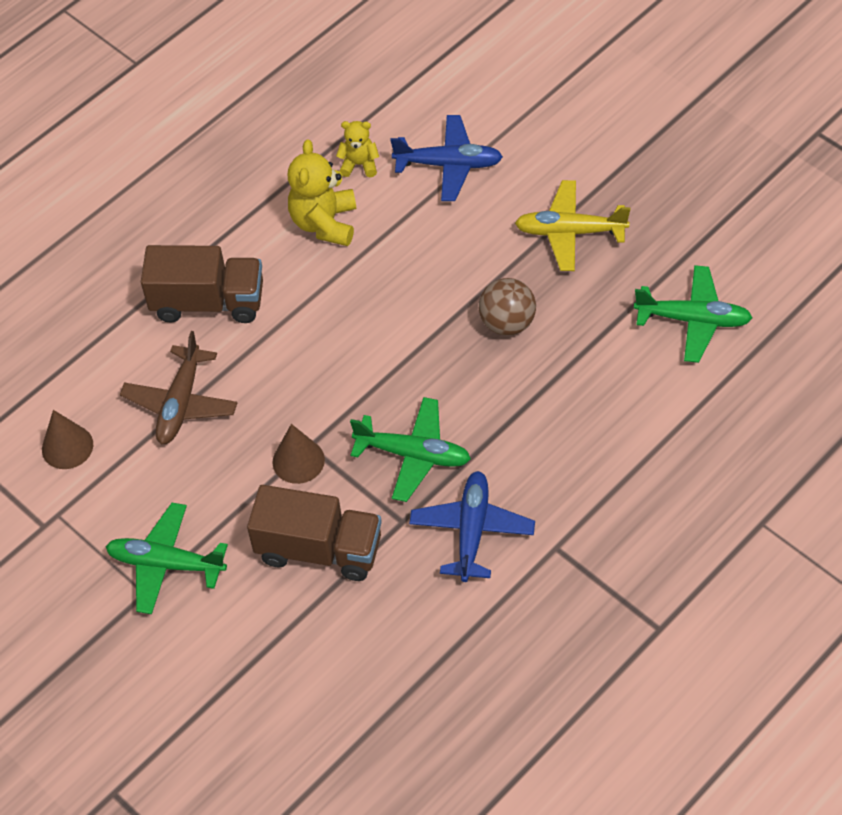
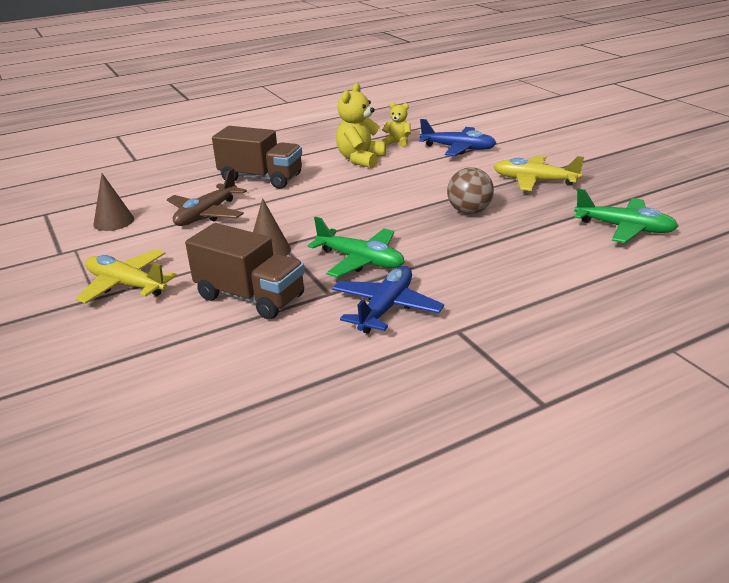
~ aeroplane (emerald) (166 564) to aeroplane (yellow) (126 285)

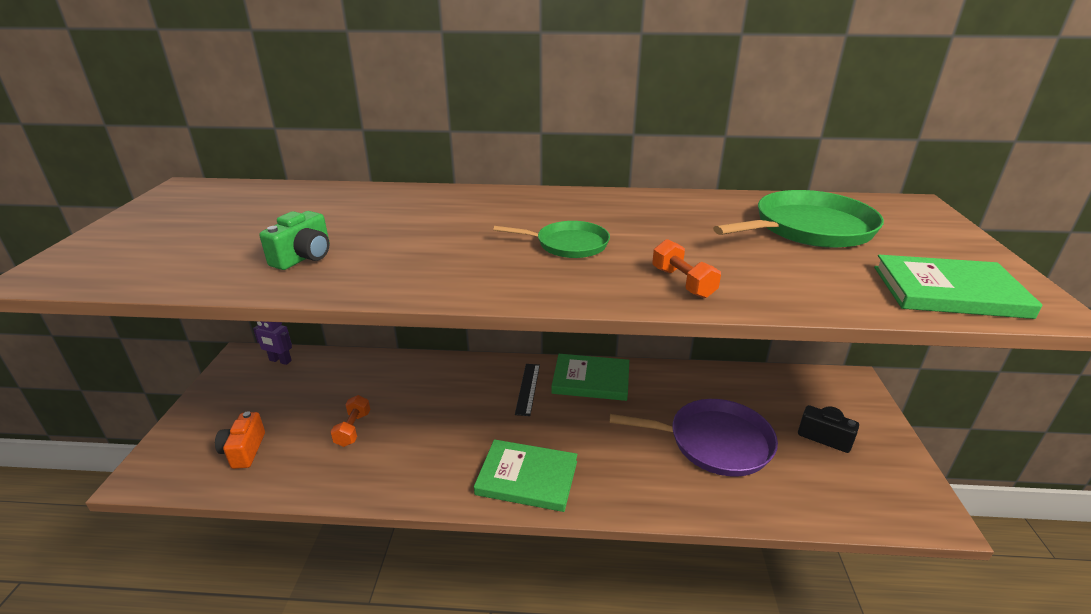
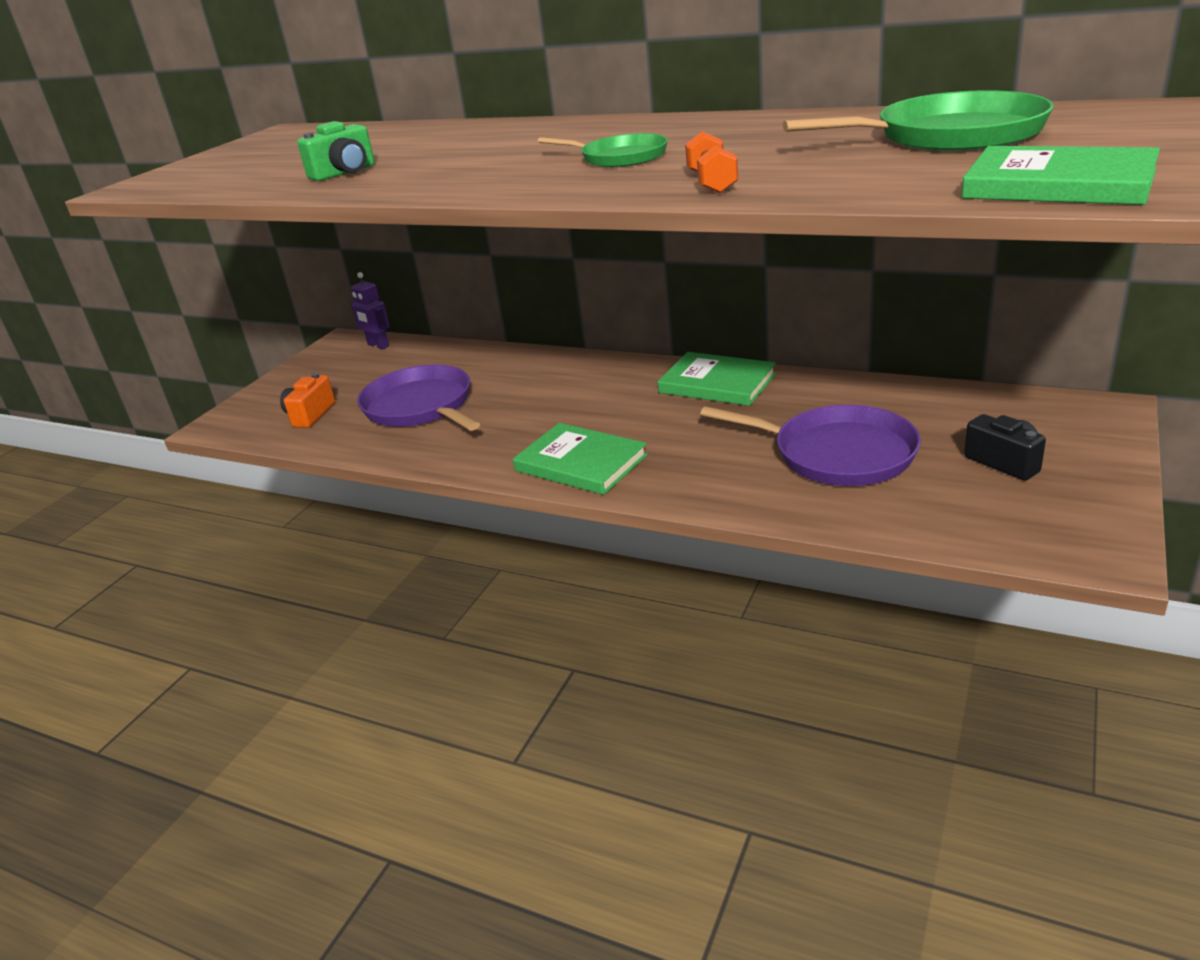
- ruler (ebony) (528 388)
~ hand weight (bright orange) (353 429) to frying pan (violet) (421 407)

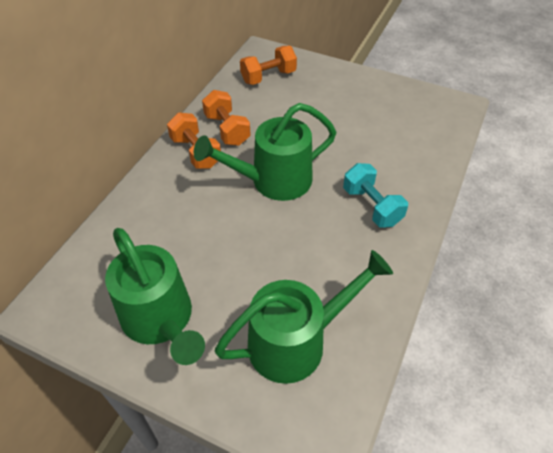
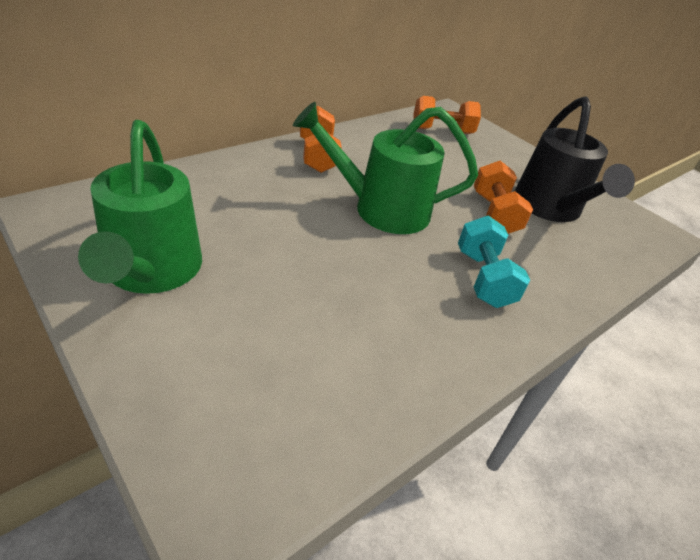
~ hand weight (bright orange) (227 129) to (494 214)
- sprinkling can (emerald) (297 341)
+ sprinkling can (ebony) (550 208)

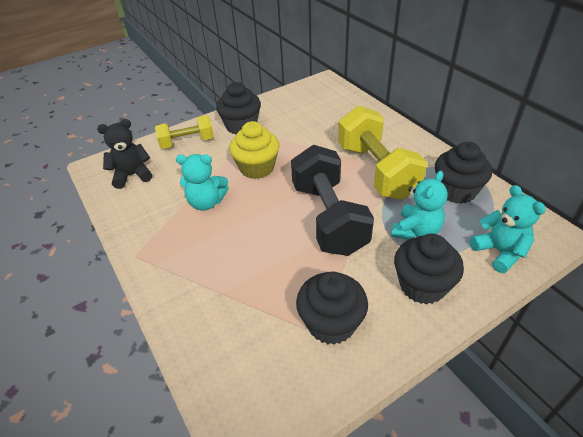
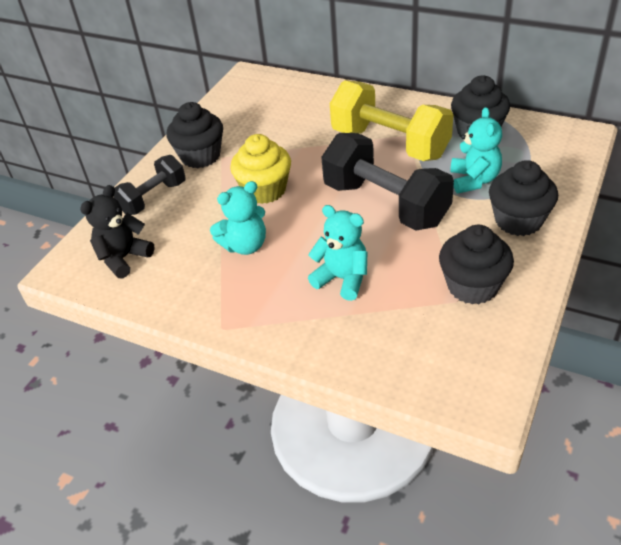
~ hand weight (yellow) (187 142) to hand weight (ebony) (153 198)
~ teddy bear (aqua) (499 252) to (342 279)

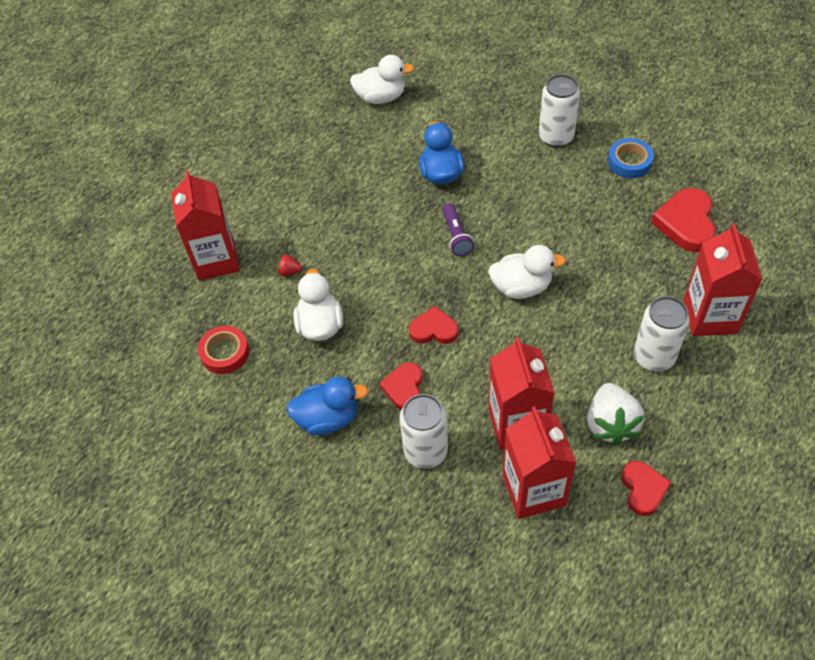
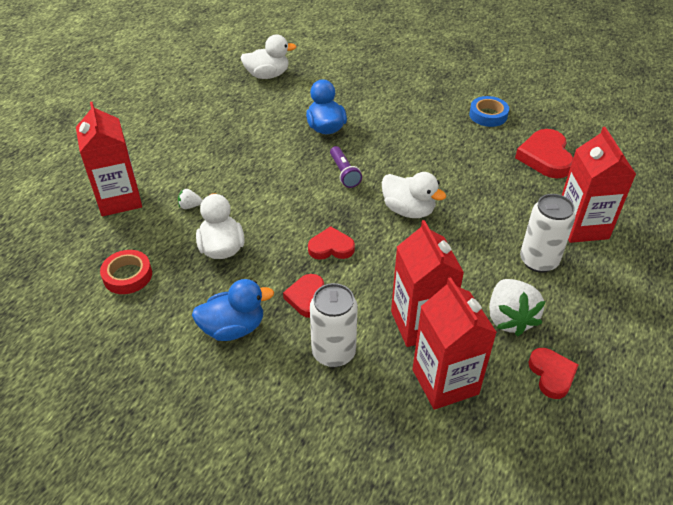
- tin (pure white) (556 137)
~ toy duck (pure white) (521 287) = (408 210) 45 degrees clockwise
~ toy strawberry (crimson) (289 272) to toy strawberry (pure white) (190 206)

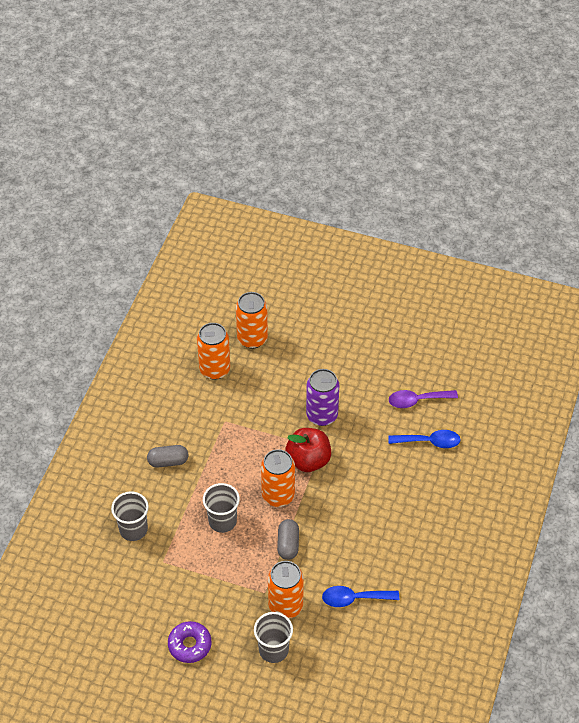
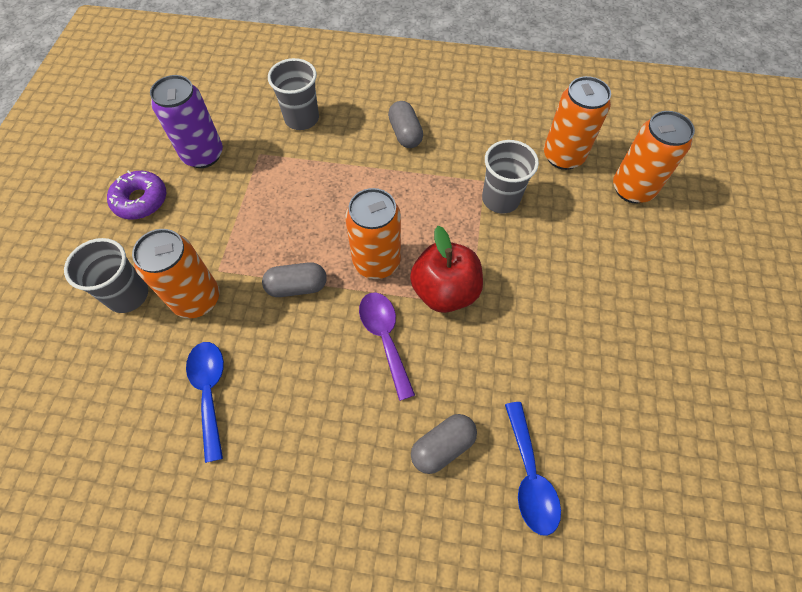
~ tin (violet) (322 415) to (203 155)
~ tablespoon (violet) (417 400) to (385 338)
~ beaker (gray) (222 521) to (500 199)
+ capsule (gray) (442 446)

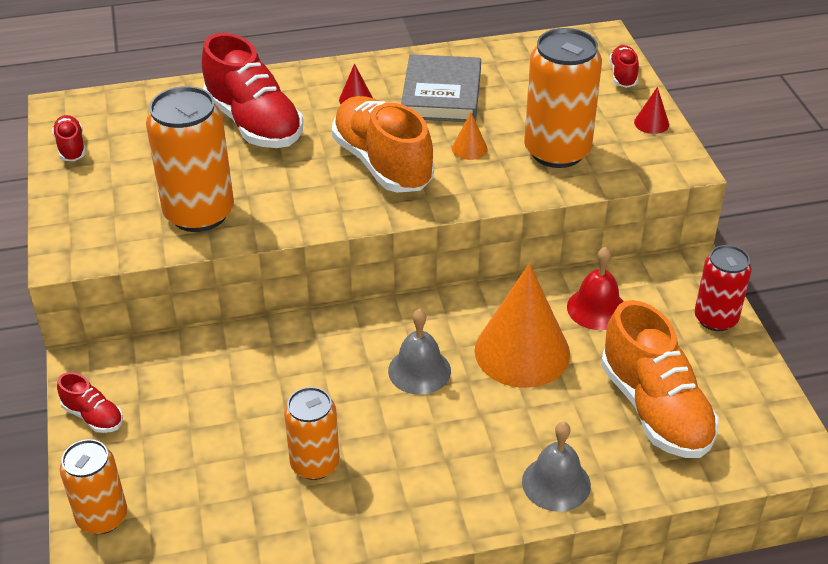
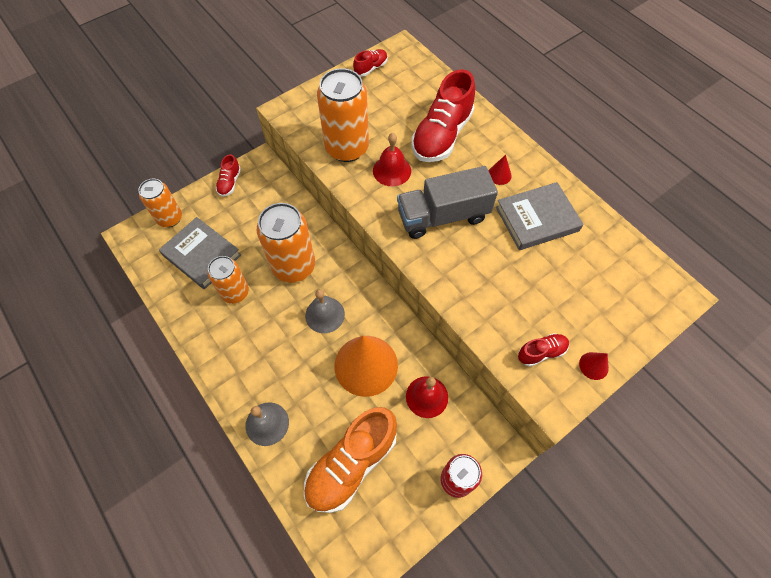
~ tin (bright orange) (557 151) to (294 266)
~ sneaker (crimson) (623 75) to (541 352)
~ sneaker (bright orange) (382 164) to toy truck (gray) (443 216)
- cone shape (bright orange) (469 148)
+ school bell (crimson) (392 170)
+ hardback (gray) (202 255)

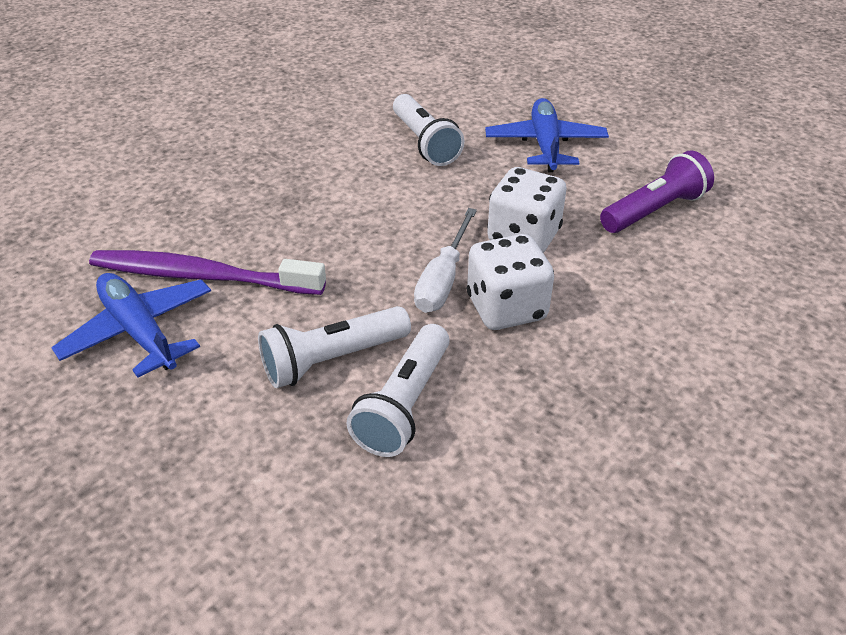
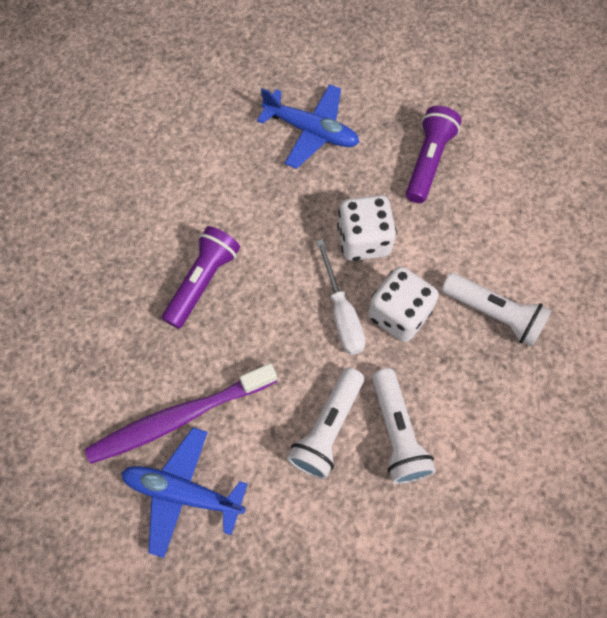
~ pocket torch (pure white) (424 143) to (494 314)
~ aeroplane (cobalt) (545 145) = (311 131) 150 degrees clockwise
+ pocket torch (violet) (202 282)

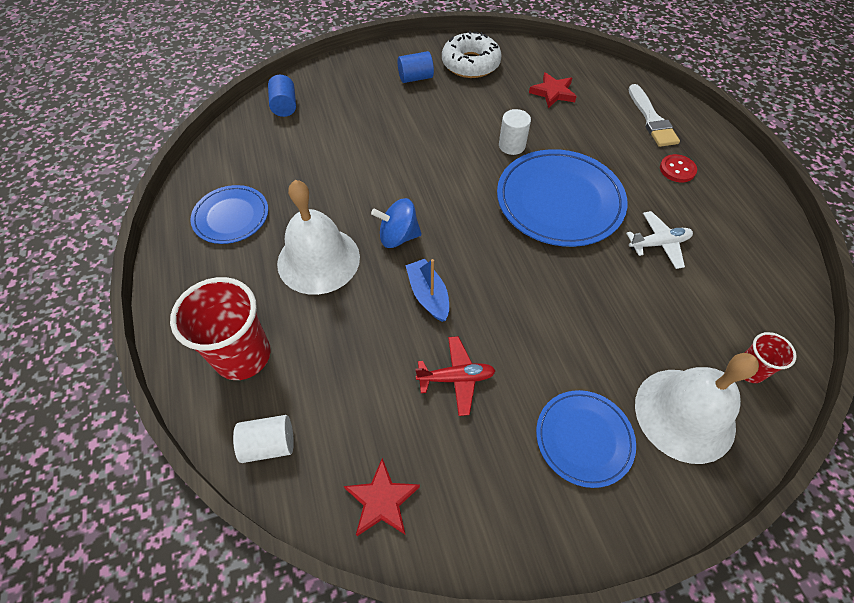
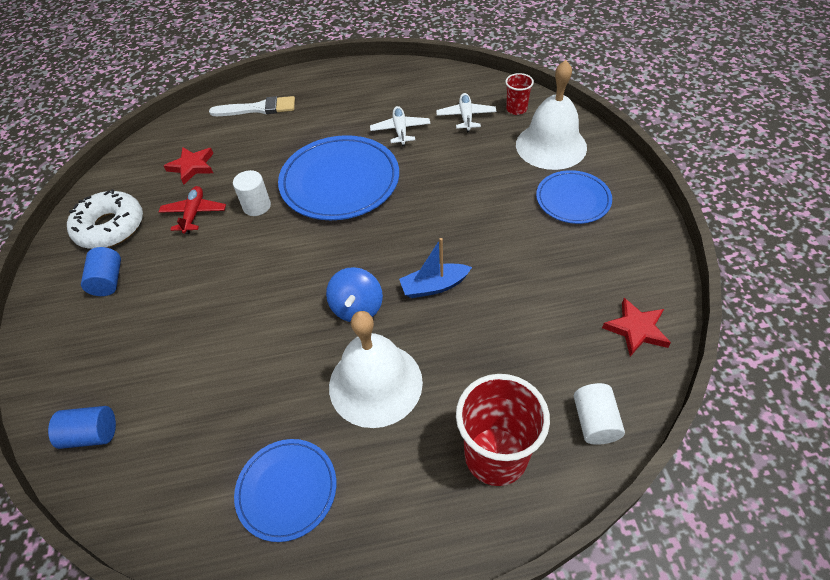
- sewing button (crimson) (677 169)
~ aeroplane (crimson) (456 378) to (194 214)
+ aeroplane (pure white) (466 117)

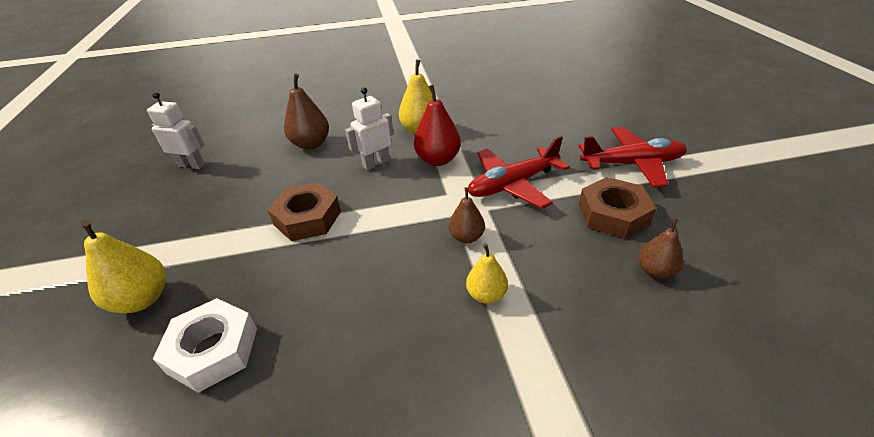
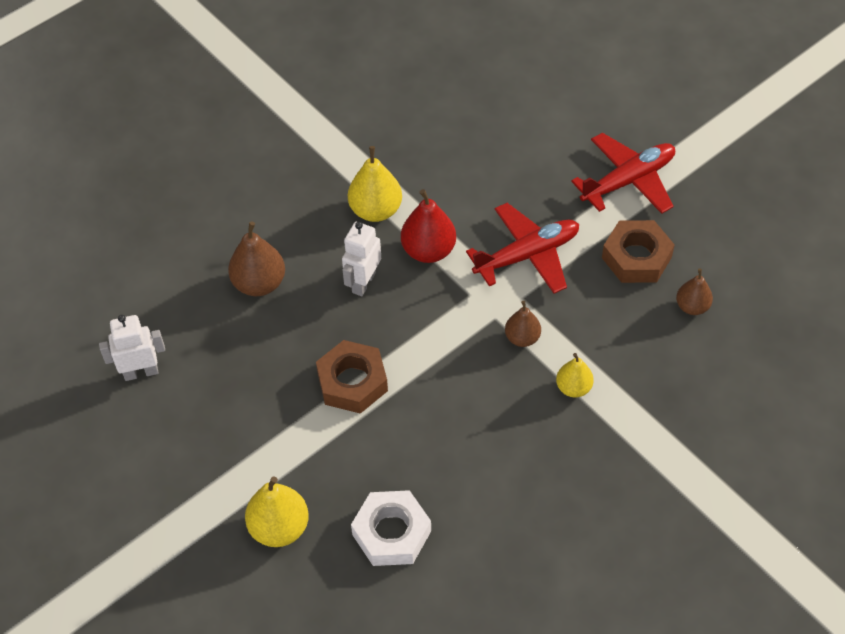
~ aeroplane (crimson) (512 184) = (527 255) 150 degrees counterclockwise

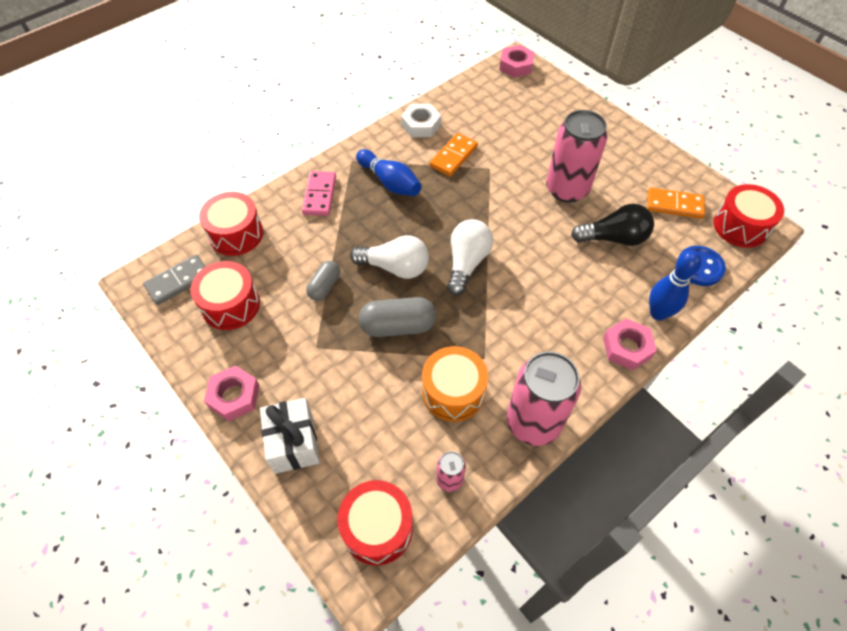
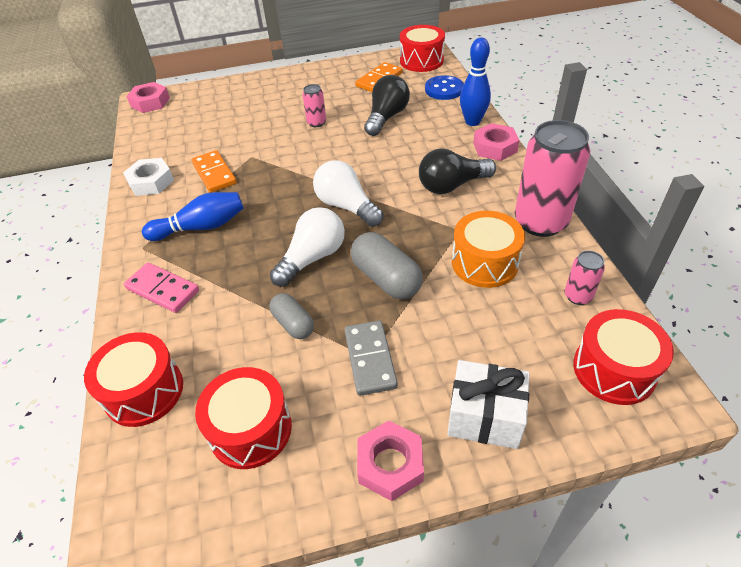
~ tin (rose-pink) (567 189) = (316 123) x0.46
~ domino (gray) (178 281) to (370 359)
~ capsule (gray) (398 326) = (386 278) 60 degrees counterclockwise
+ bulb (ebony) (452 185)

